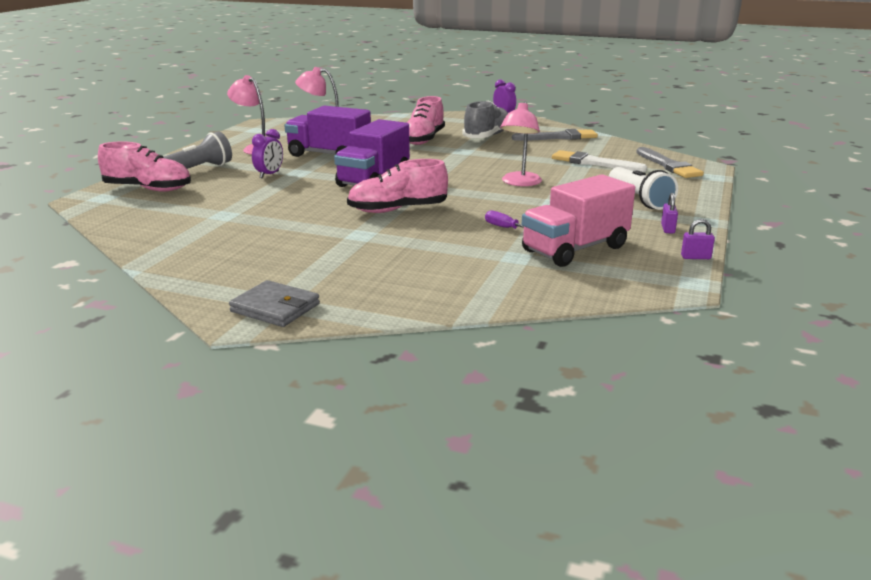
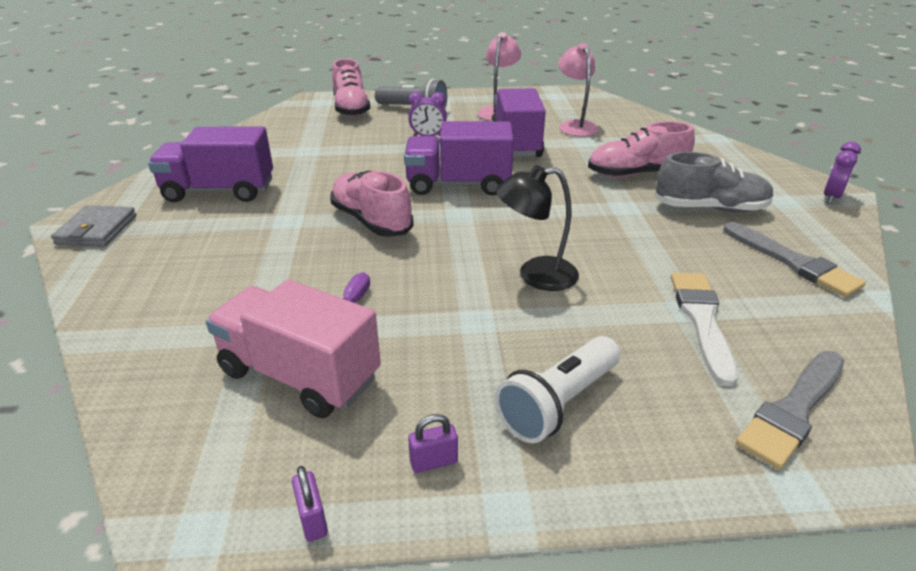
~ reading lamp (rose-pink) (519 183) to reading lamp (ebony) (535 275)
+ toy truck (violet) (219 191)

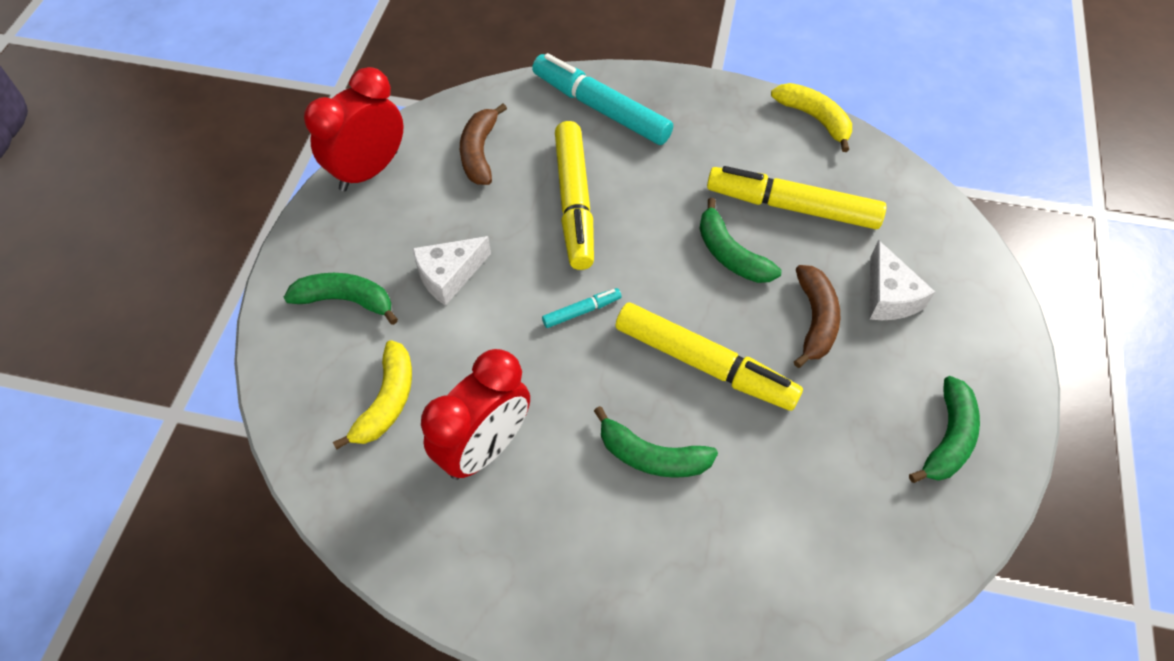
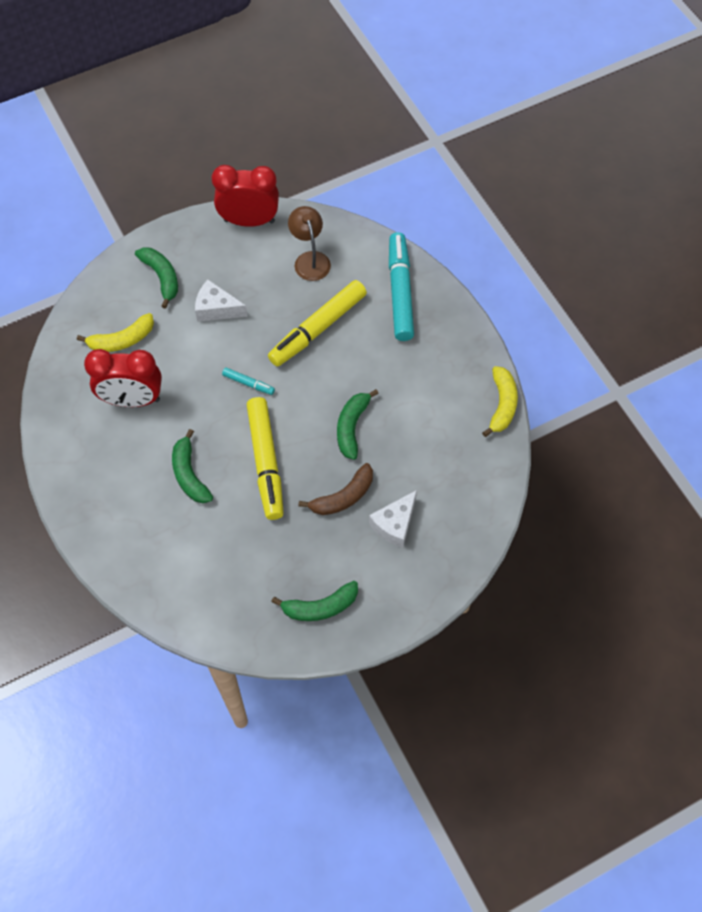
~ toy banana (dark brown) (479 152) to reading lamp (dark brown) (310 259)
- marker (yellow) (792 207)

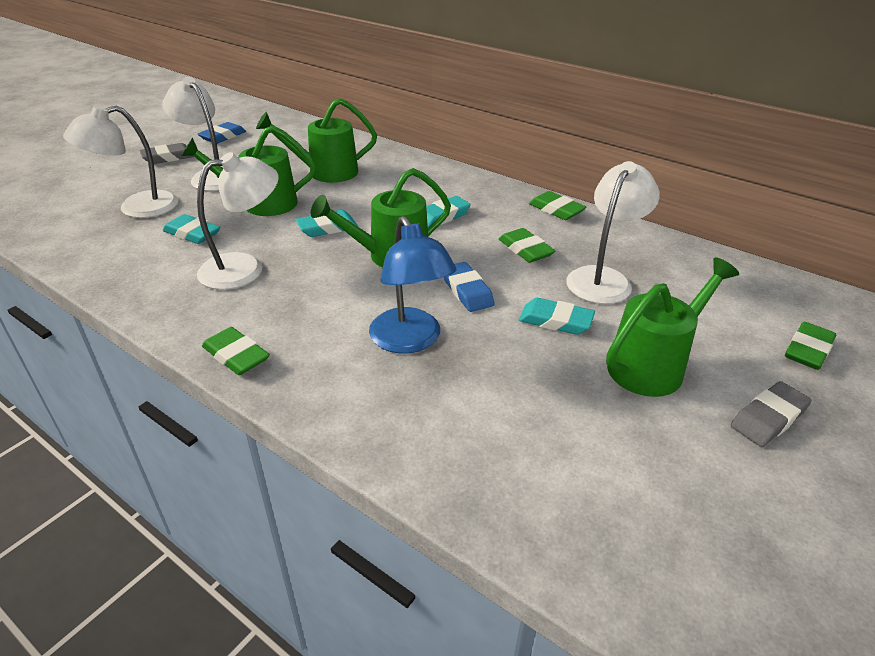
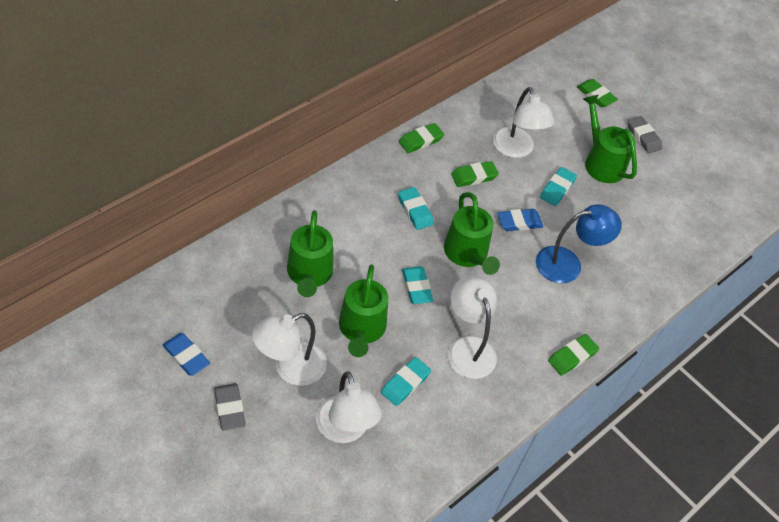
~ reading lamp (pure white) (603 278) = (516 149) 150 degrees counterclockwise

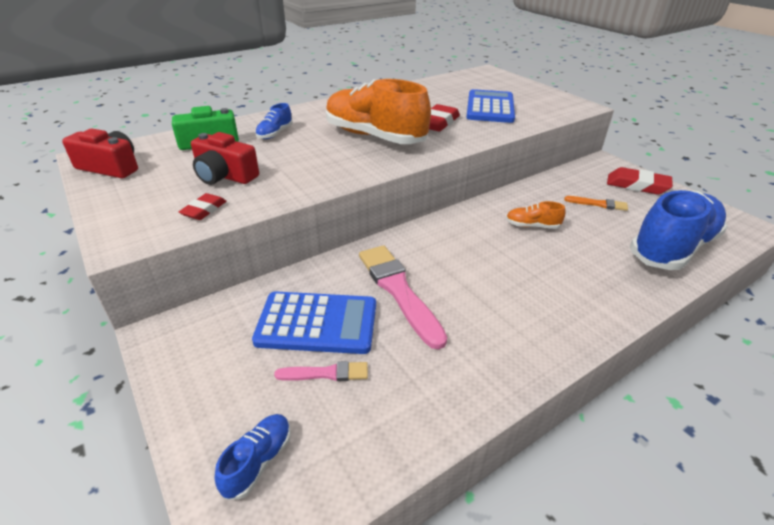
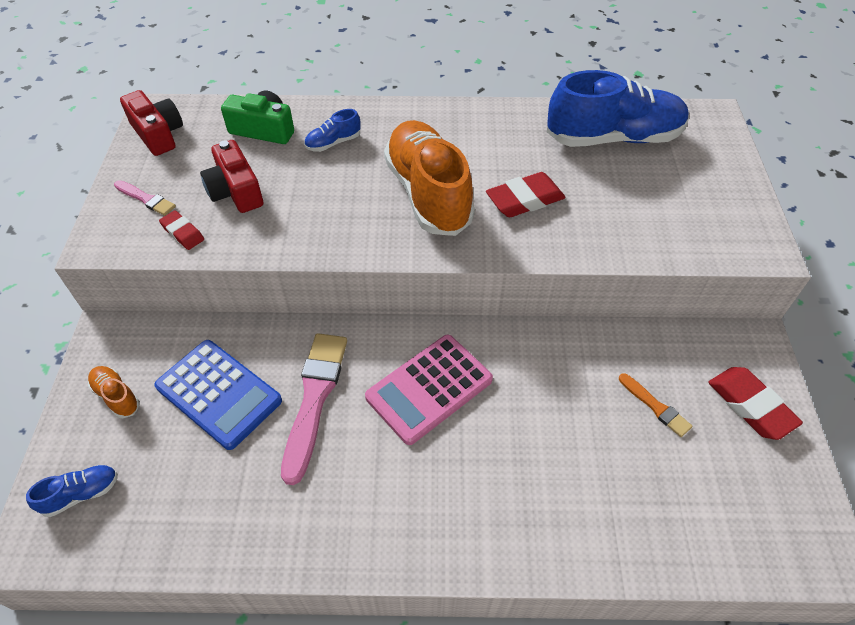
- pocket calculator (cobalt) (490 107)
~ sneaker (cobalt) (672 248) to (613 138)
~ eraser (crimson) (204 210) = (183 233) 75 degrees clockwise
~ sneaker (bright orange) (532 226) to (116 396)
~ paintbrush (rose-pink) (326 373) to (146 199)
+ pocket calculator (rose-pink) (429 389)

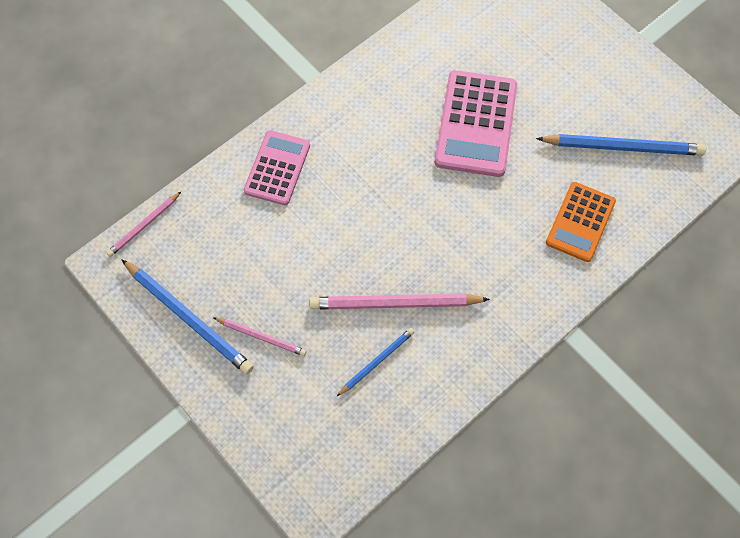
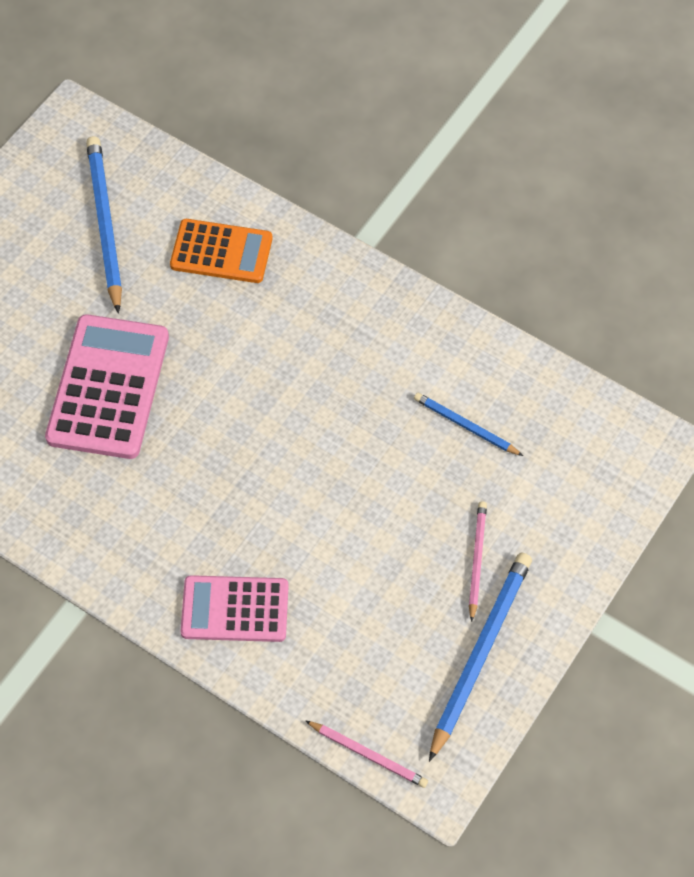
~ pocket calculator (rose-pink) (476 124) = (108 387) 75 degrees counterclockwise
- lead pencil (rose-pink) (395 304)

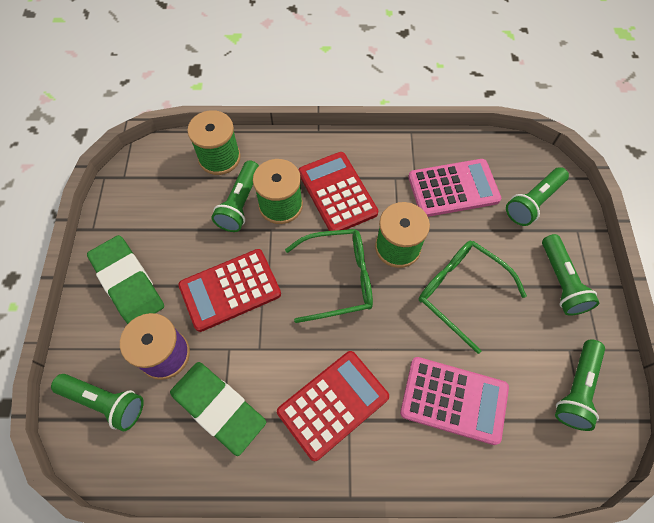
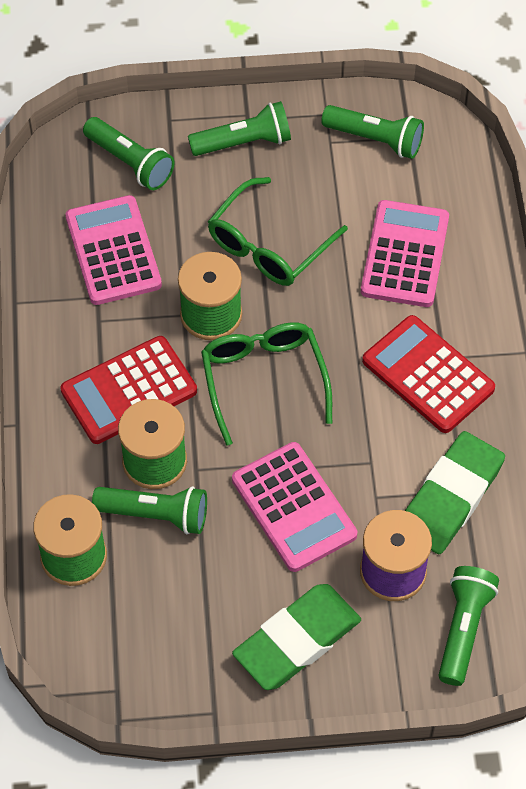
~ pocket calculator (crimson) (230 290) to pocket calculator (rose-pink) (294 507)

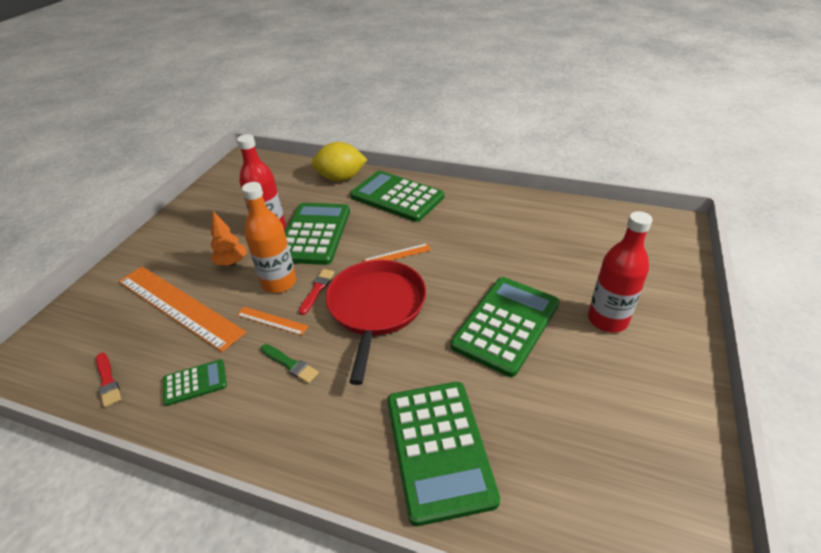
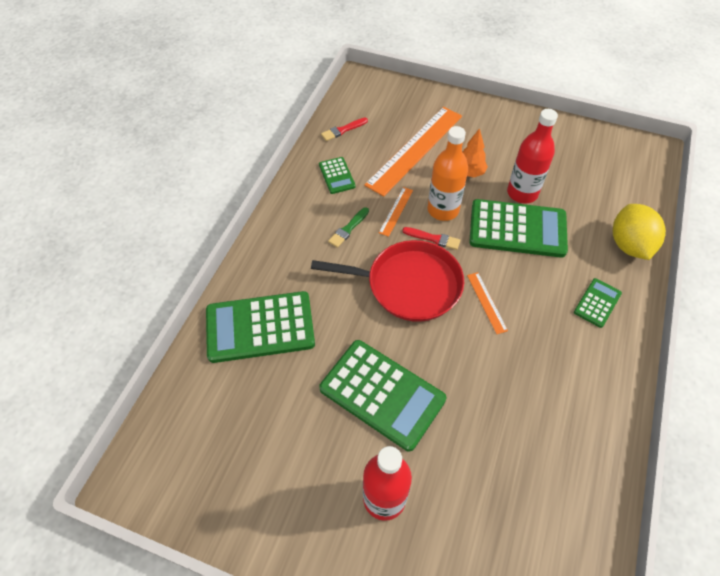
~ pocket calculator (emerald) (397 197) = (597 303) x0.49

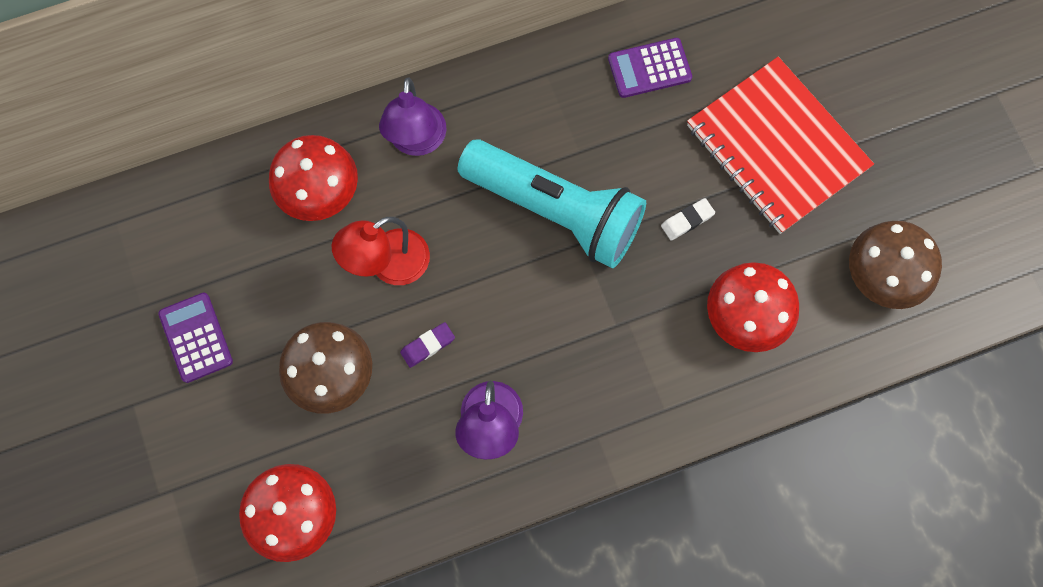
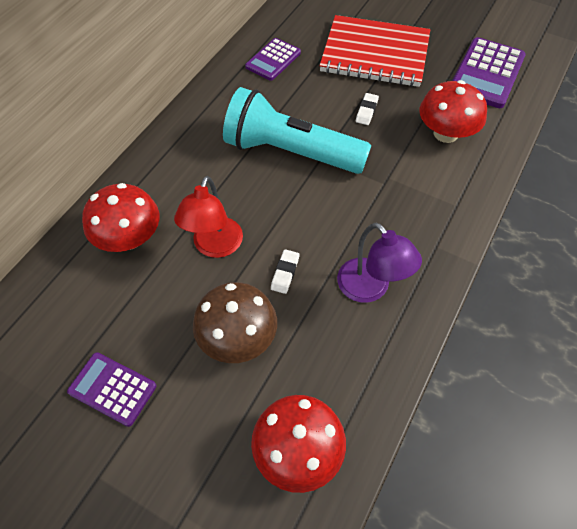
- reading lamp (violet) (416 142)
~ pocket torch (aqua) (556 211) = (290 152) 150 degrees counterclockwise
~ fungus (dark brown) (882 276) to pocket calculator (violet) (487 73)
~ eraser (violet) (427 346) to eraser (pure white) (285 273)

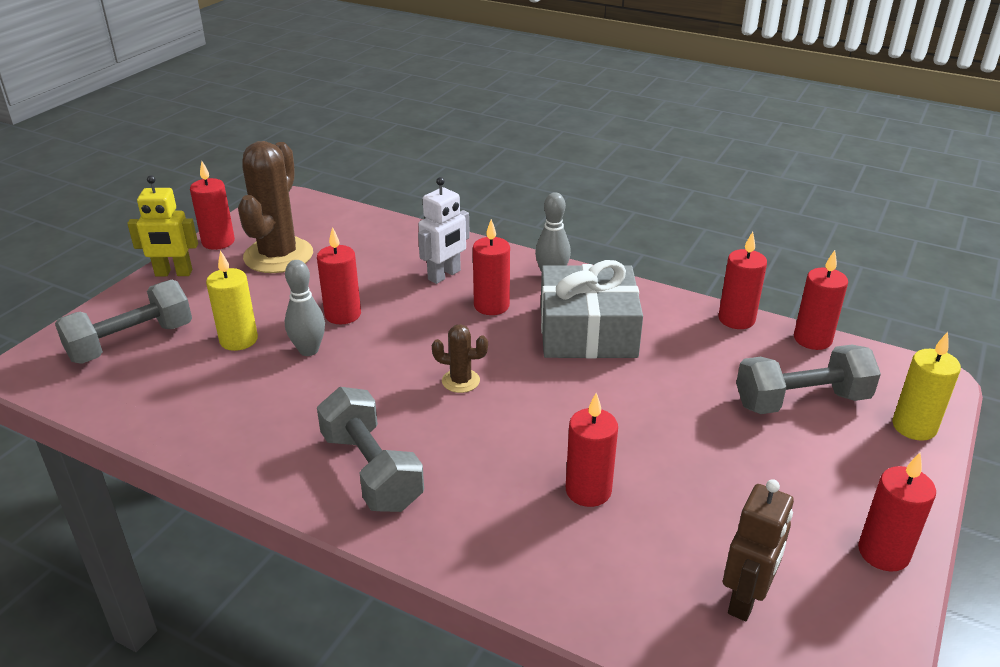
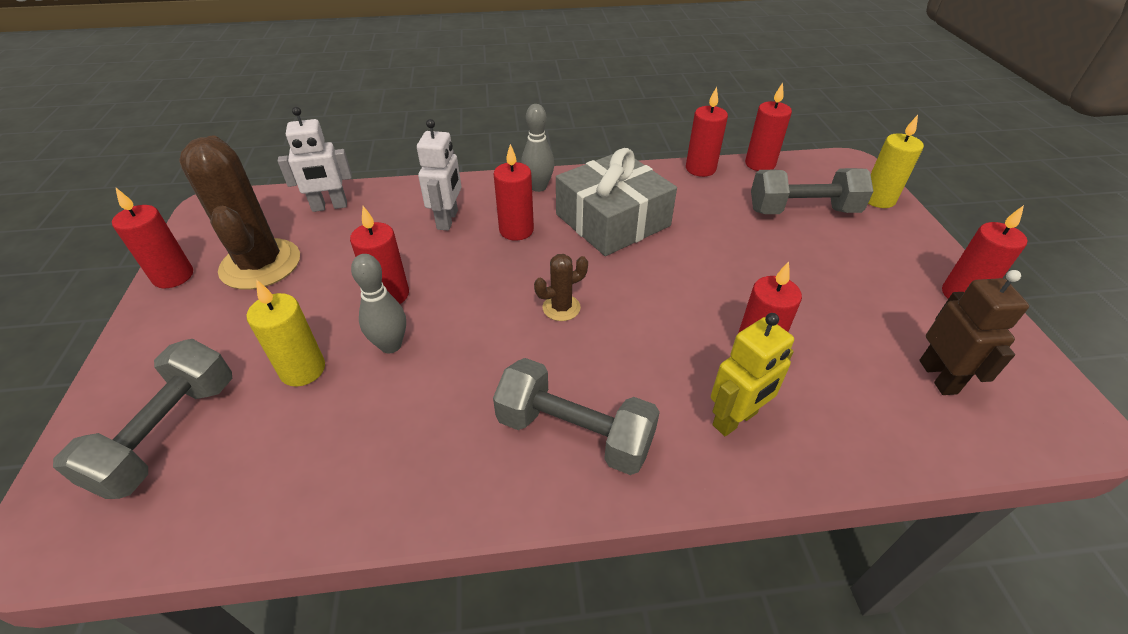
~ robot (yellow) (173 273) to (735 419)
~ hand weight (gray) (801 401) = (802 211) 45 degrees clockwise
+ robot (pure white) (329 206)

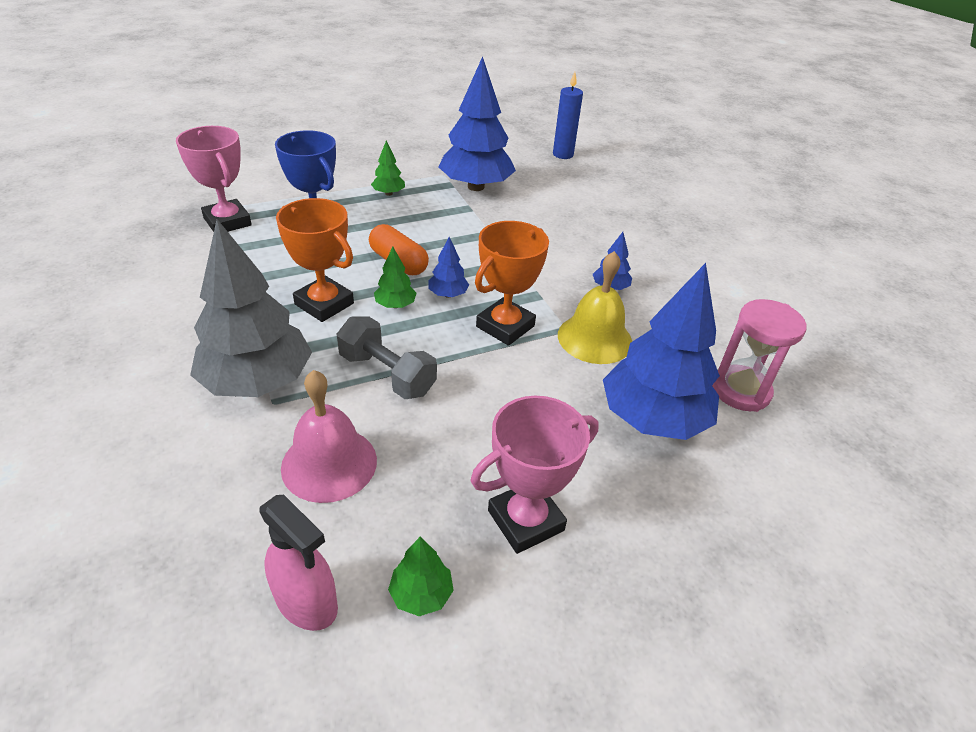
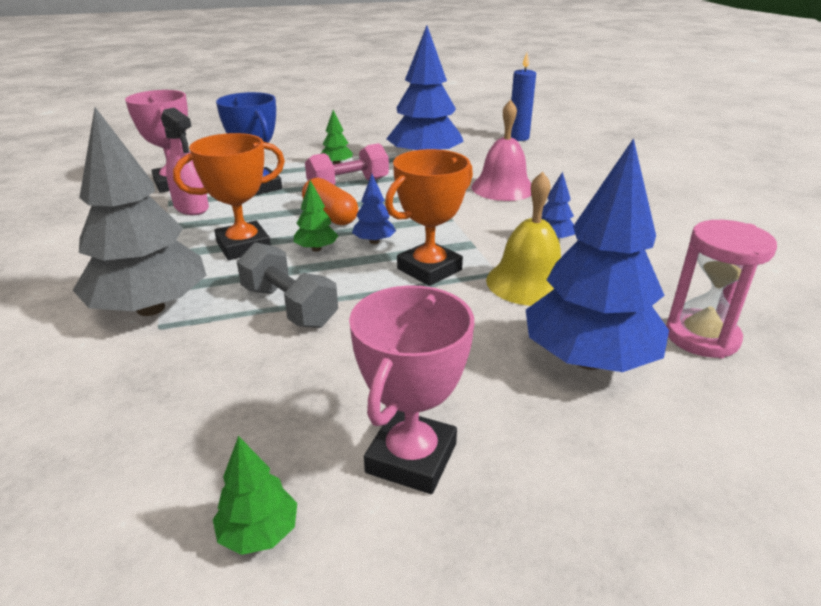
~ prize cup (bright orange) (324 304) = (243 246) 75 degrees counterclockwise
~ school bell (rose-pink) (329 463) to (503 188)
~ prize cup (rose-pink) (525 520) = (411 458) 45 degrees counterclockwise
~ spray cleaner (rose-pink) (306 602) to (191 208)
+ hand weight (rose-pink) (348 185)

